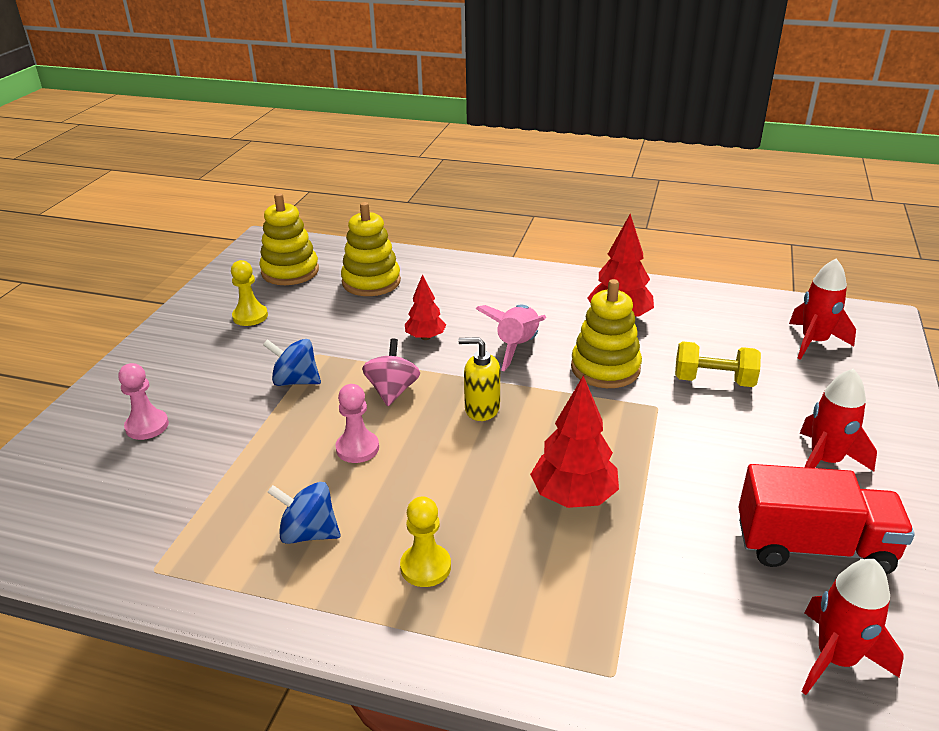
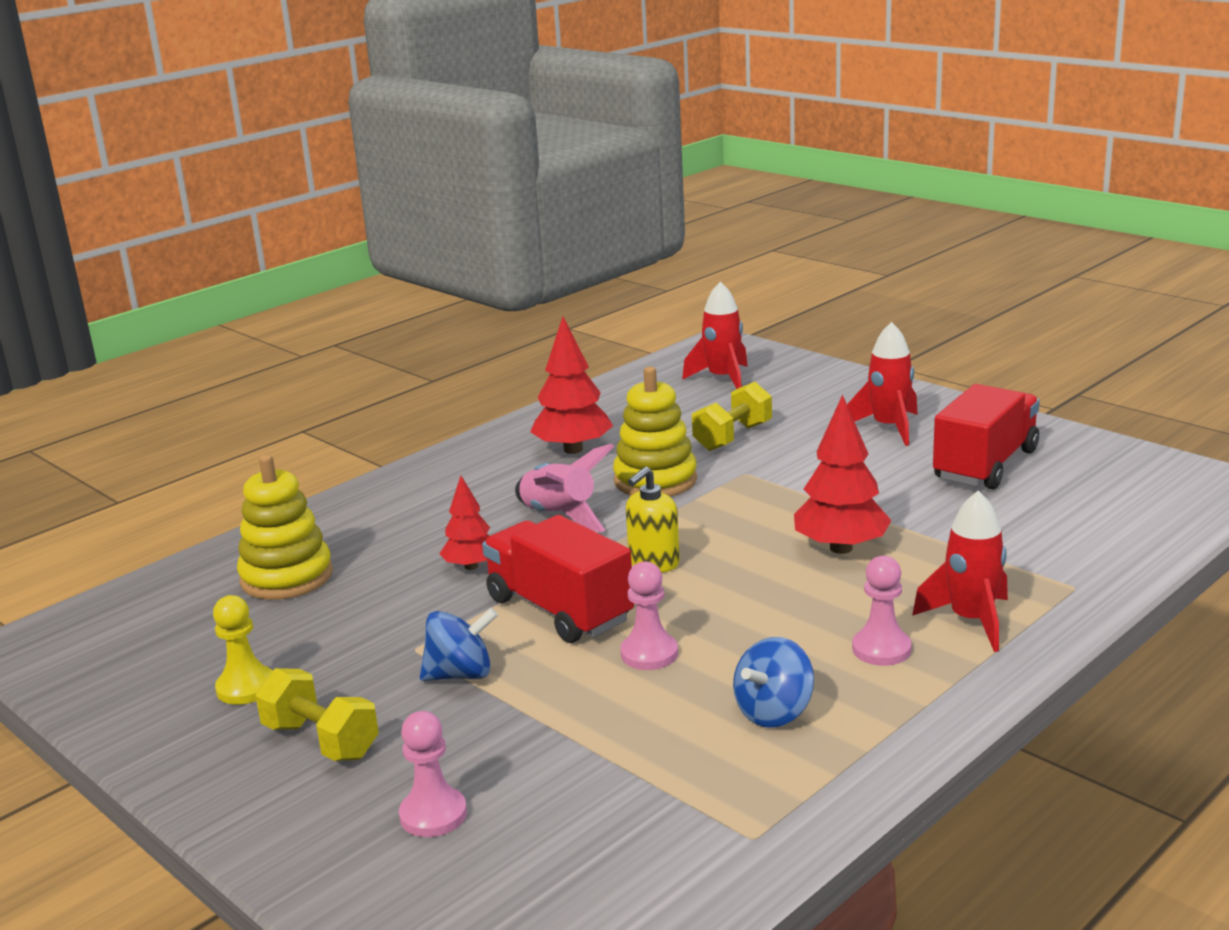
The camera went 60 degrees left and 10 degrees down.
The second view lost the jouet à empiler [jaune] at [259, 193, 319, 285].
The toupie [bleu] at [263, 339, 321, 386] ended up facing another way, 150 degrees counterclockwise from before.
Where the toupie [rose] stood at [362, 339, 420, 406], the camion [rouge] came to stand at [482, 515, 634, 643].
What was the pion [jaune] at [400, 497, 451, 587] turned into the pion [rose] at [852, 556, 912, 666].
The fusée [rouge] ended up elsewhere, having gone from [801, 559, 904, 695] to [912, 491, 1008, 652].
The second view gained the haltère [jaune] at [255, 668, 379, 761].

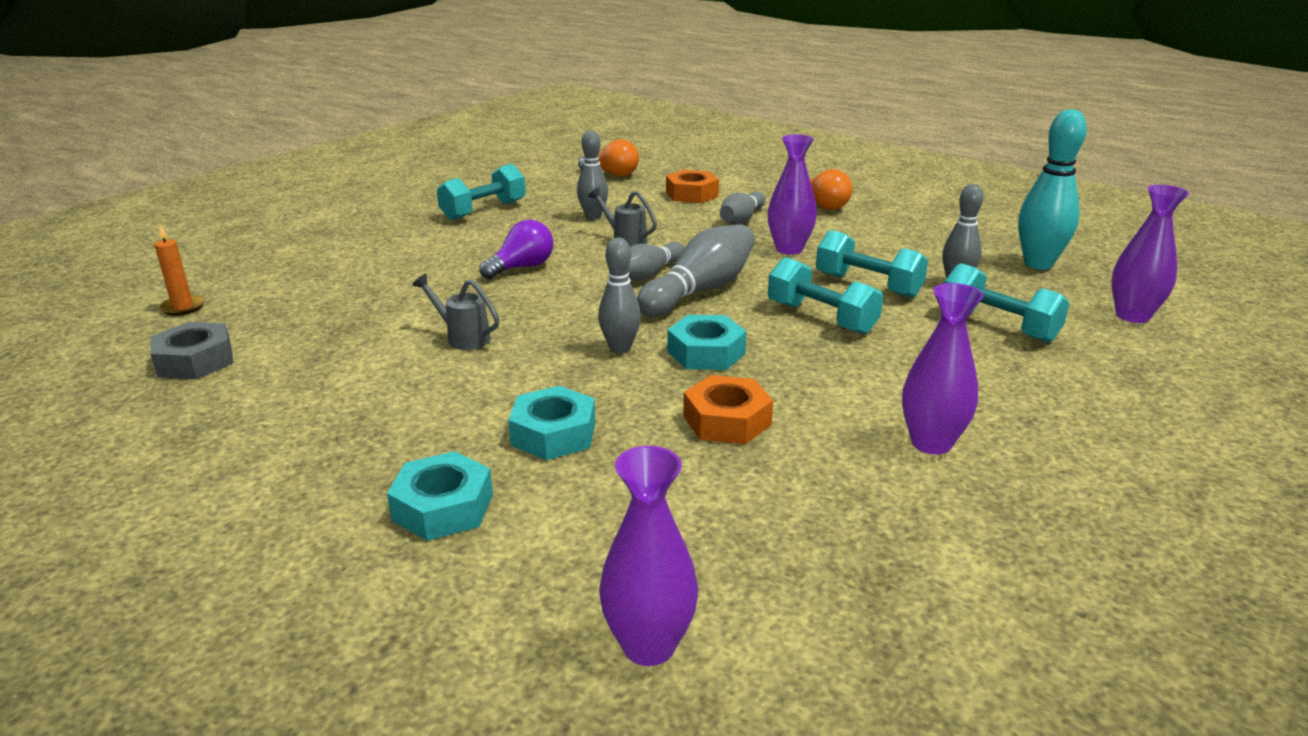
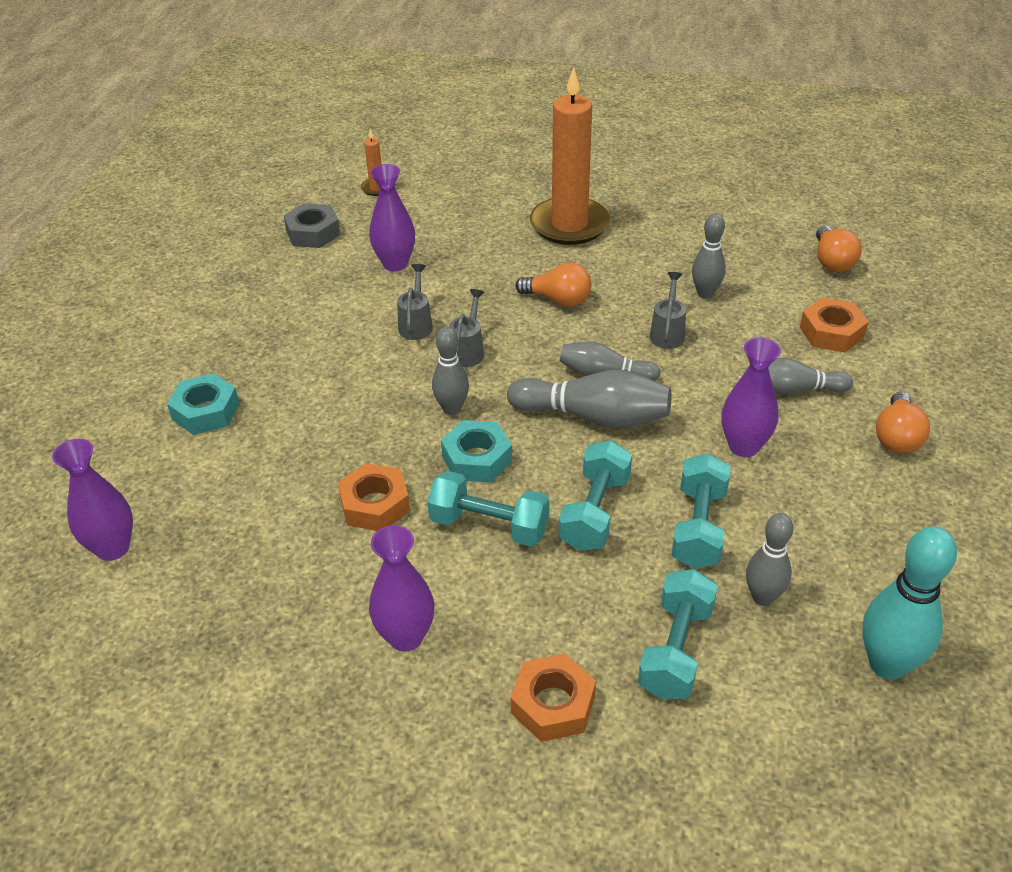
The camera went 65 degrees right and 15 degrees up.
The haltère [turquoise] ended up elsewhere, having gone from [437, 164, 526, 220] to [427, 471, 549, 546].
The vase [violet] ended up elsewhere, having gone from [1111, 185, 1189, 323] to [369, 164, 415, 271].
What was the ampoule [violet] at [480, 220, 553, 279] turned into the ampoule [orange] at [516, 263, 592, 307].
The second view lost the écrou [turquoise] at [508, 386, 595, 460].
The second view gained the bougie [orange] at [530, 67, 610, 245].
The second view gained the arrosoir [gris] at [449, 289, 484, 367].
The second view gained the écrou [orange] at [511, 654, 596, 742].

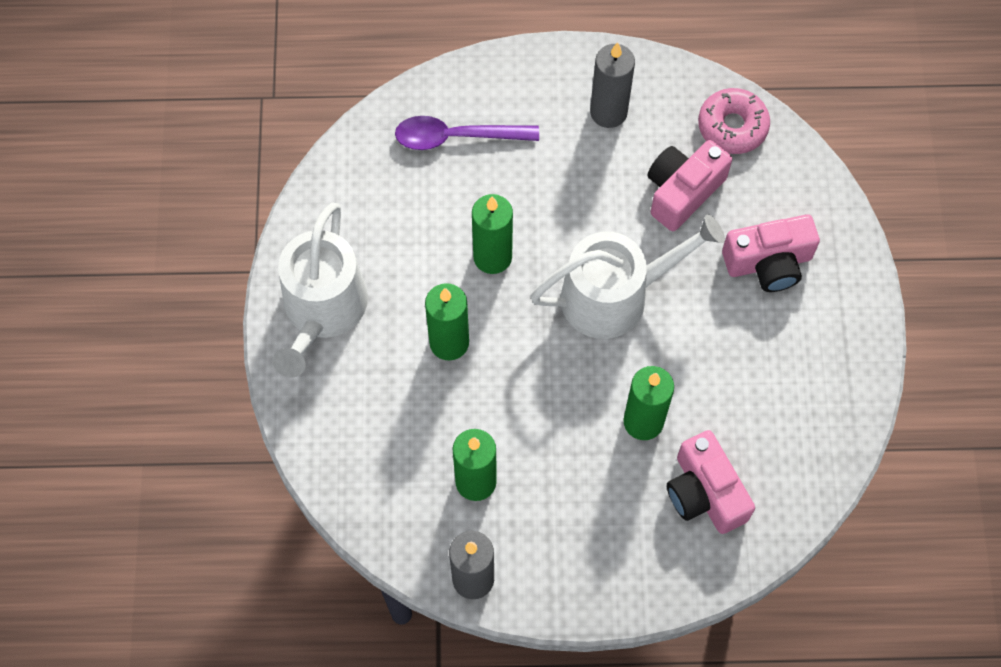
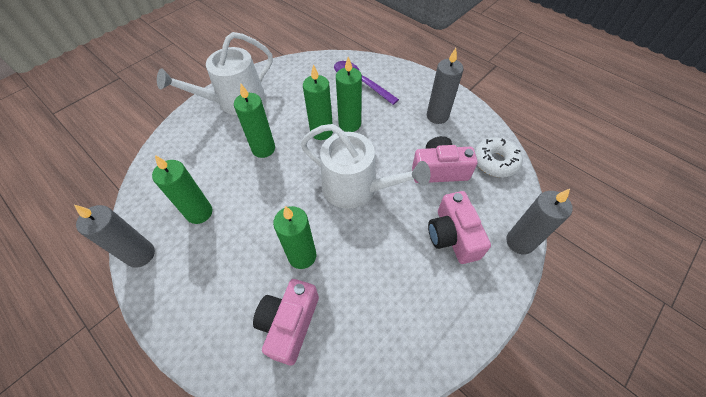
The camera went 45 degrees right and 10 degrees down.
What was the beignet [rose] at [698, 88, 770, 154] turned into the beignet [blanc] at [475, 137, 523, 178].
The appareil photo [rose] at [722, 214, 820, 292] ended up facing another way, 45 degrees clockwise from before.
The second view gained the bougie [vert] at [336, 57, 362, 132].
The second view gained the bougie [gris] at [506, 189, 573, 254].

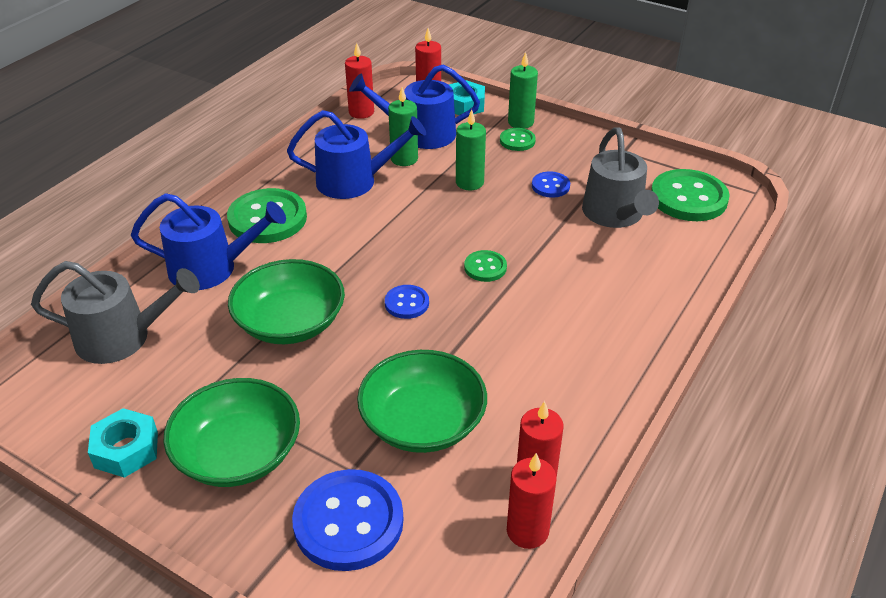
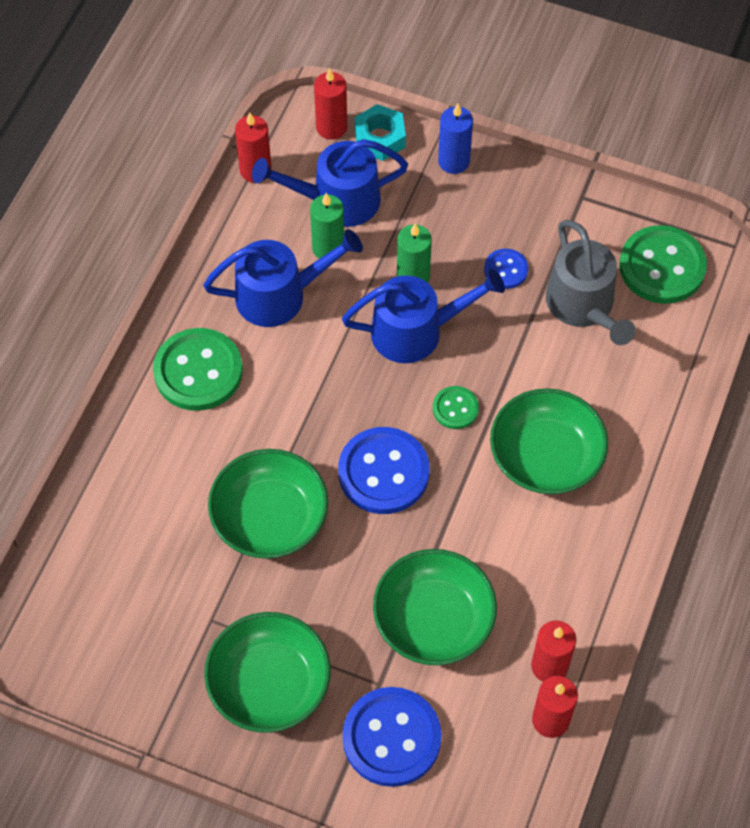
The camera went 10 degrees left and 20 degrees up.
What was the bougie [vert] at [508, 52, 538, 129] turned into the bougie [bleu] at [438, 103, 473, 174].
The second view lost the bouton [vert] at [500, 128, 536, 151].
The arrosoir [bleu] ended up elsewhere, having gone from [131, 193, 286, 290] to [342, 269, 505, 363].
The second view lost the arrosoir [gris] at [31, 261, 200, 364].
The size of the bouton [bleu] at [385, 285, 429, 319] changed by a factor of 1.95.
The second view lost the écrou [turquoise] at [88, 408, 158, 478].
The second view gained the bol [vert] at [490, 388, 608, 494].

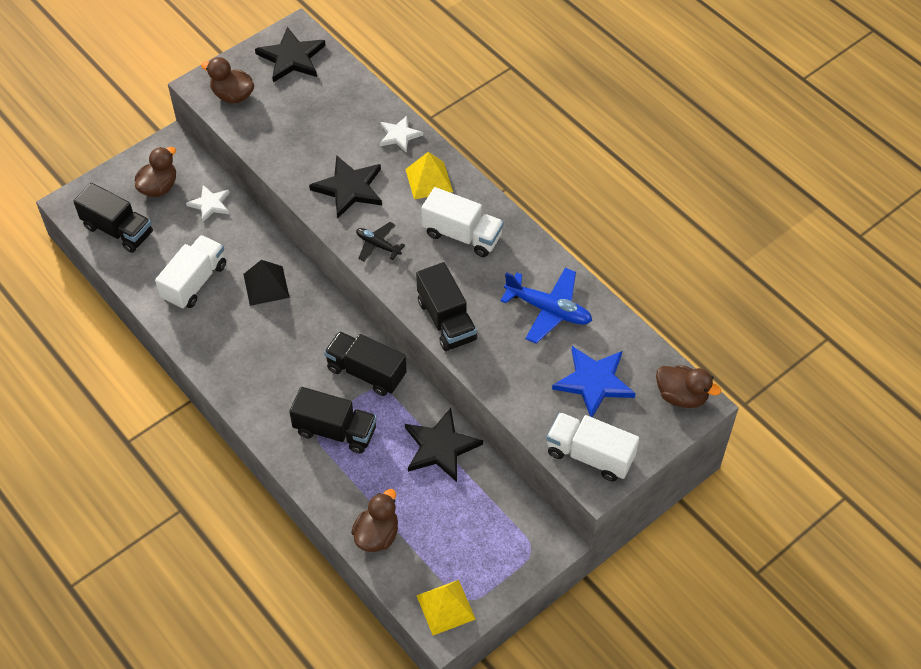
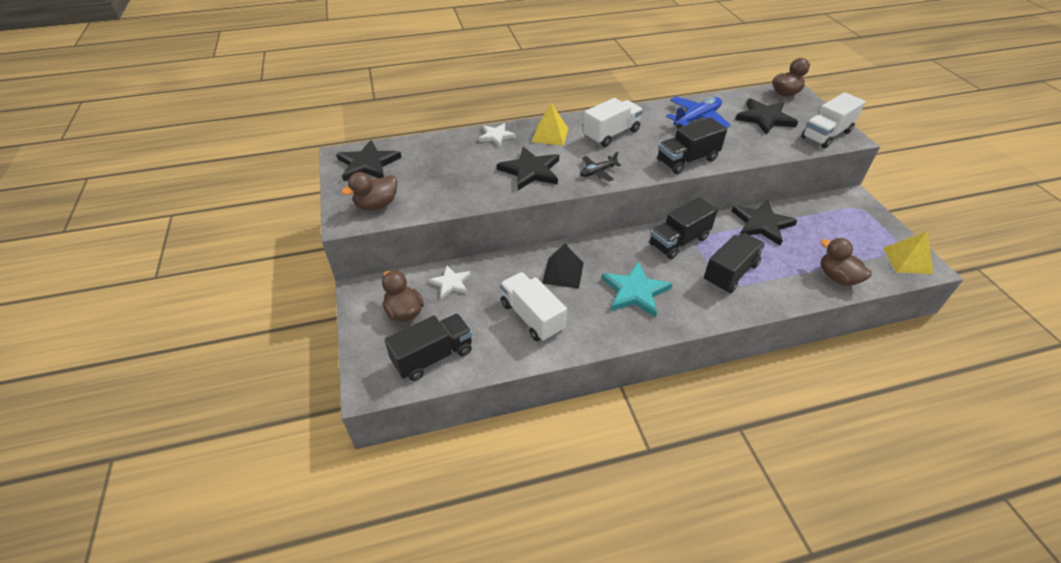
The camera went 65 degrees left and 10 degrees down.
The camion [noir] at [416, 262, 477, 351] ended up facing another way, 150 degrees clockwise from before.
What was the étoile [bleu] at [552, 346, 636, 417] turned into the étoile [noir] at [735, 98, 798, 135].
The second view gained the étoile [turquoise] at [601, 261, 673, 318].

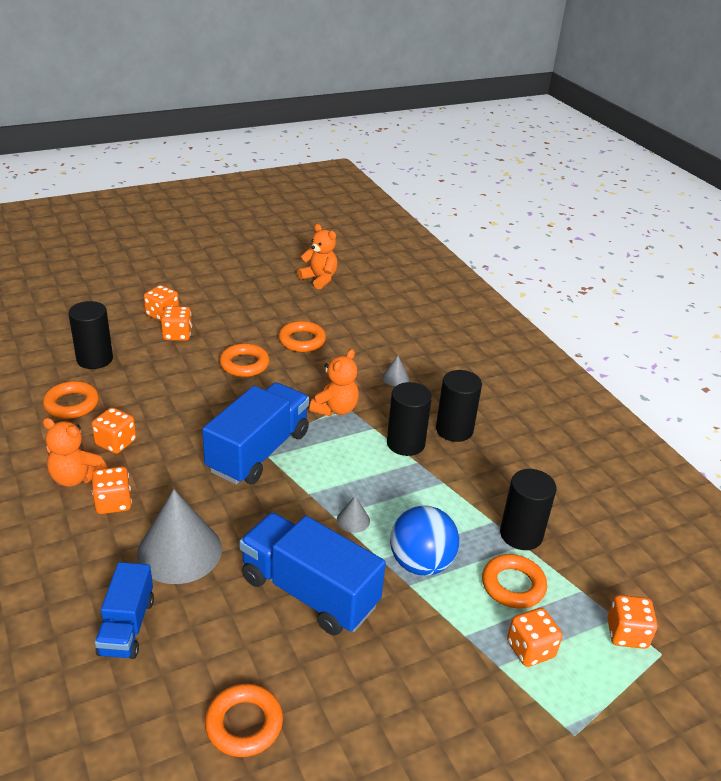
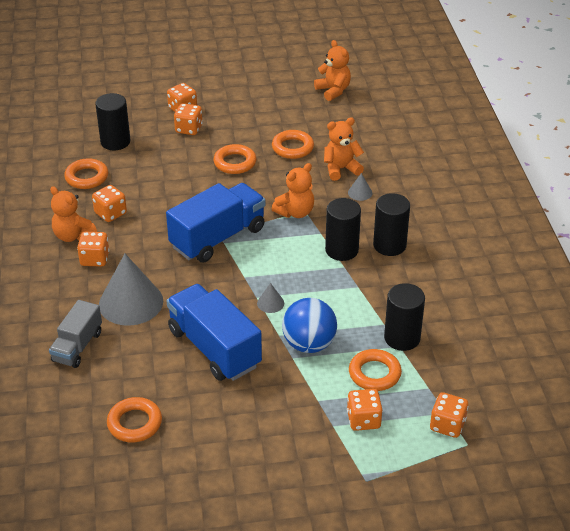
The camera went 20 degrees right and 5 degrees up.
What was the camion [bleu] at [95, 562, 154, 659] turned into the camion [gris] at [49, 300, 102, 368].
The second view gained the ours en peluche [orange] at [324, 117, 364, 181].

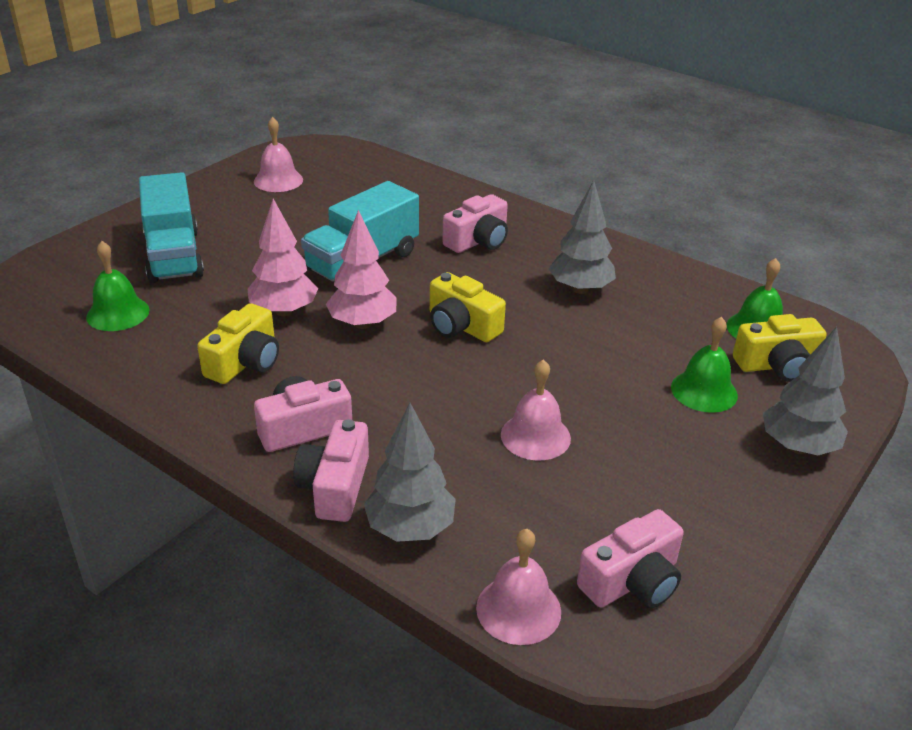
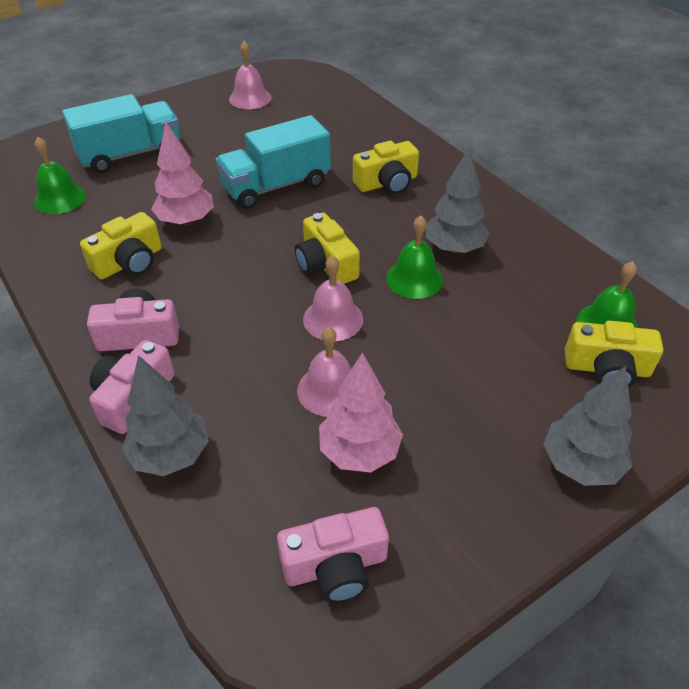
The camera went 20 degrees right and 10 degrees up.
The camion [turquoise] at [139, 172, 204, 283] ended up facing another way, 120 degrees counterclockwise from before.
What was the appareil photo [rose] at [442, 194, 508, 253] turned into the appareil photo [jaune] at [353, 141, 419, 194].
The arbre [rose] ended up elsewhere, having gone from [326, 210, 397, 329] to [319, 352, 403, 472].
The cloche [vert] ended up elsewhere, having gone from [671, 317, 738, 413] to [386, 215, 443, 299].
The cloche [rose] ended up elsewhere, having gone from [476, 529, 561, 645] to [303, 255, 363, 341].

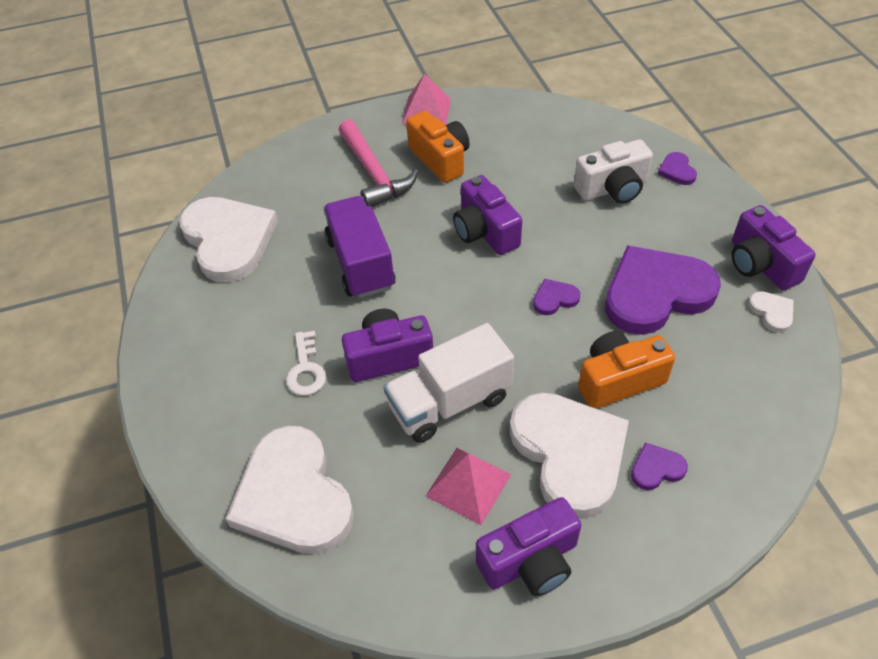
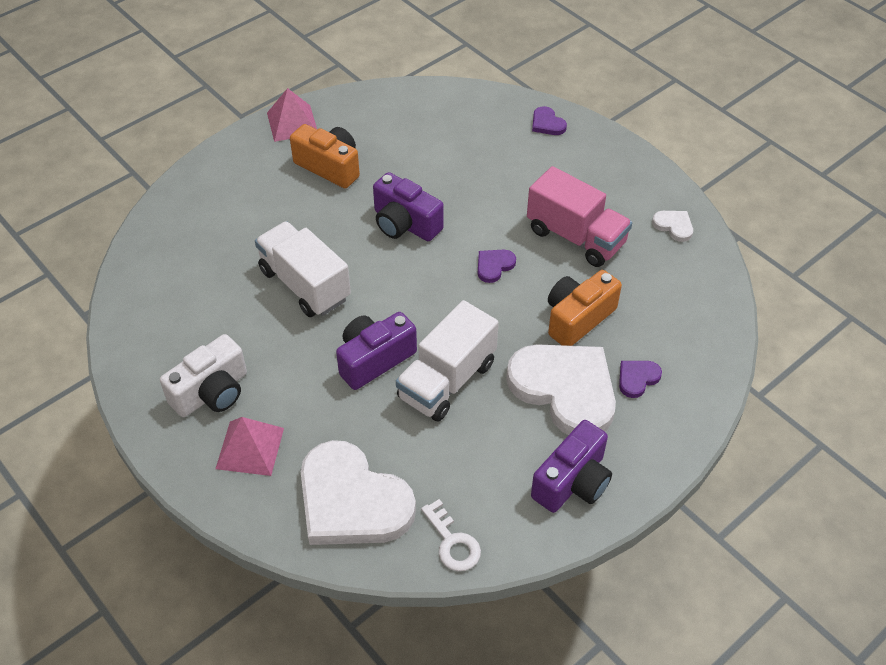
The camera went 25 degrees left and 0 degrees up.
The second view lost the marteau [rose] at [339, 119, 418, 207].
The appareil photo [blanc] ended up elsewhere, having gone from [574, 139, 653, 204] to [160, 334, 247, 417].
What was the camion [violet] at [323, 196, 395, 298] turned into the camion [blanc] at [255, 221, 351, 317].
The second view lost the cœur [blanc] at [179, 197, 278, 283].
The second view lost the appareil photo [violet] at [732, 205, 816, 290].
Where the cœur [violet] stood at [605, 245, 721, 335], the camion [rose] came to stand at [527, 166, 632, 267].
The clé [blanc] ended up elsewhere, having gone from [286, 331, 326, 396] to [421, 499, 481, 571].
The pyramide [rose] ended up elsewhere, having gone from [426, 448, 511, 525] to [216, 417, 284, 476].

